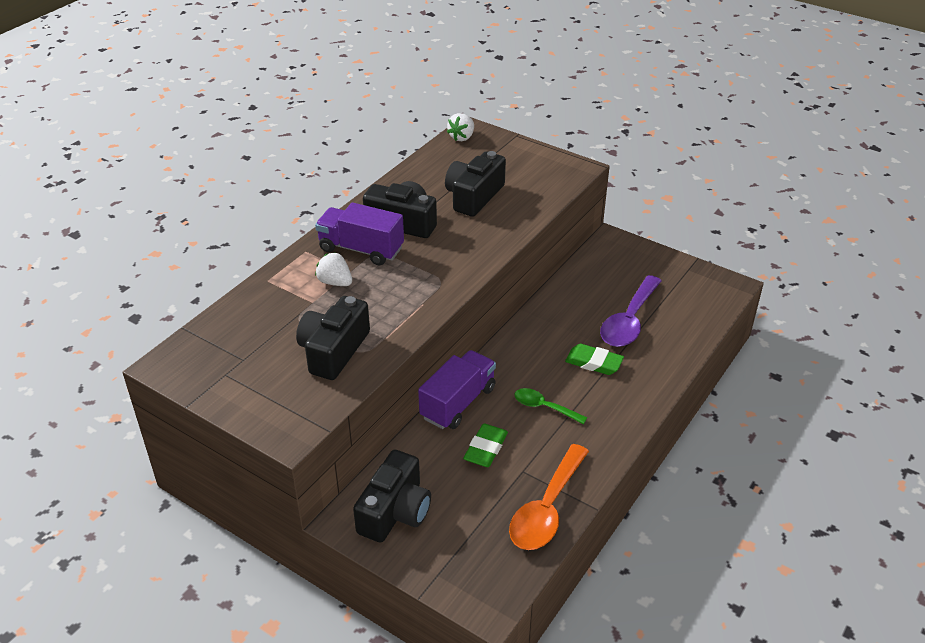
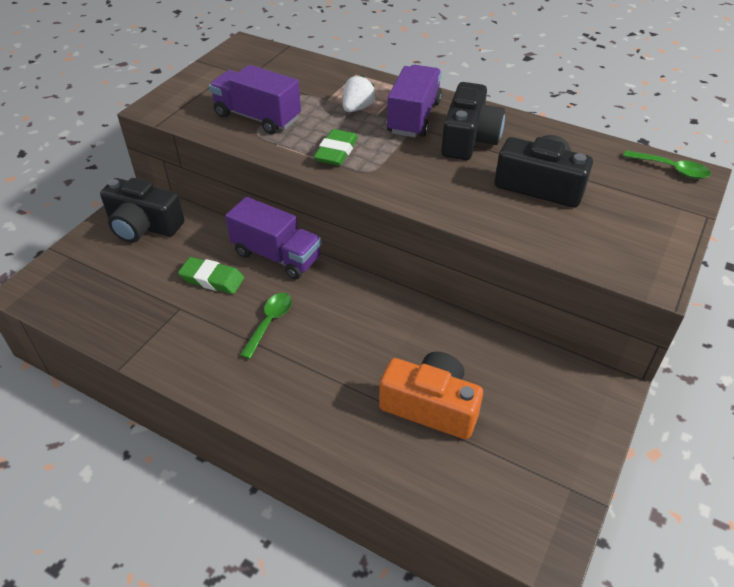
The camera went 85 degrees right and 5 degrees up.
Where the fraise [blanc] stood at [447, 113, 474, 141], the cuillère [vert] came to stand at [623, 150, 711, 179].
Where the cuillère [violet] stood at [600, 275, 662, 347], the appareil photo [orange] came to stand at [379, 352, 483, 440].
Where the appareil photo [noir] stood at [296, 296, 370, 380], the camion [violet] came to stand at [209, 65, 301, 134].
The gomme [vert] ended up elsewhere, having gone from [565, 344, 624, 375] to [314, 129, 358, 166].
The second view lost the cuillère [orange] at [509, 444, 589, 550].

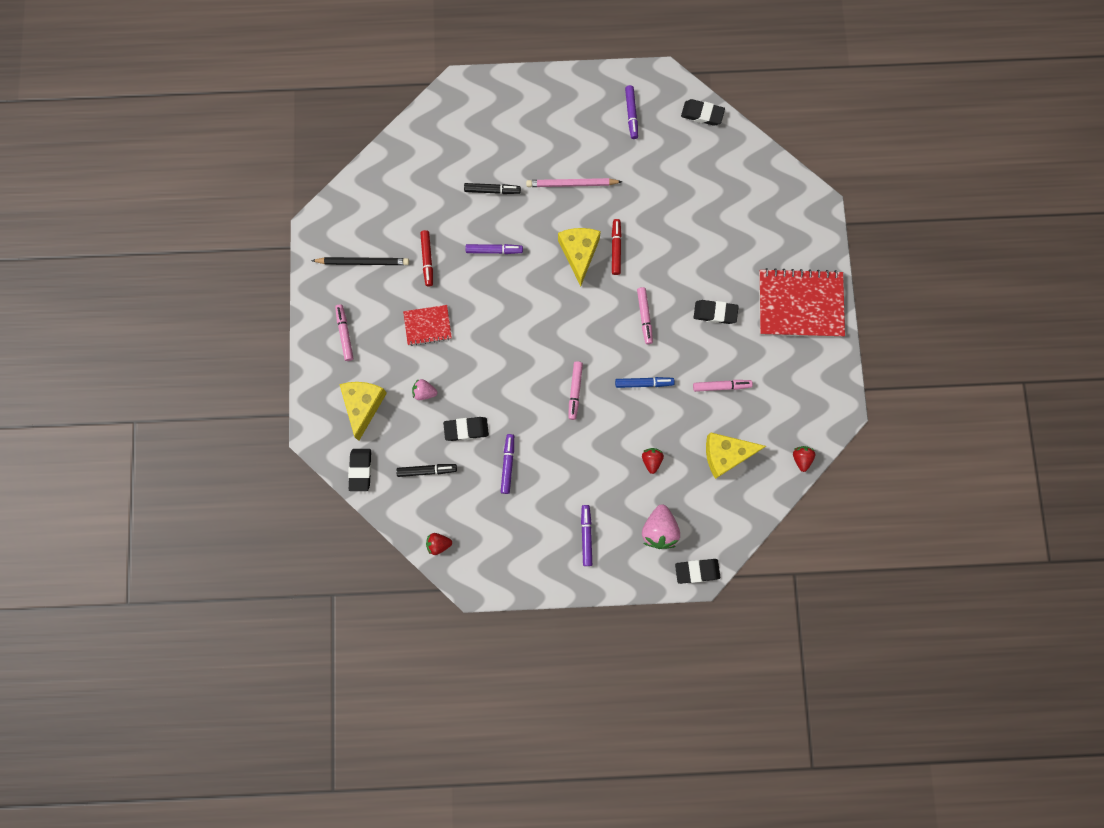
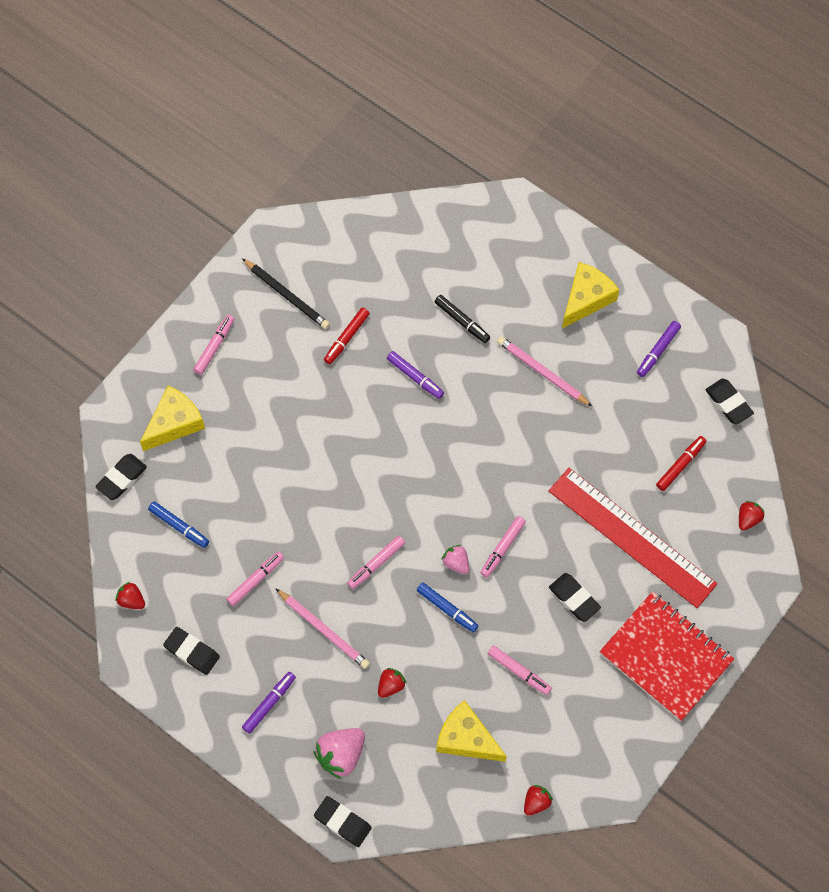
The camera went 40 degrees right and 10 degrees down.
The feutre [rouge] ended up elsewhere, having gone from [612, 219, 622, 275] to [656, 436, 707, 491].
The fromage [jaune] ended up elsewhere, having gone from [558, 228, 601, 287] to [562, 262, 619, 328].
The second view lost the carnet [rouge] at [403, 305, 452, 346].
The fraise [rose] ended up elsewhere, having gone from [412, 379, 438, 400] to [441, 545, 469, 574].
The gomme [noir] ended up elsewhere, having gone from [443, 417, 489, 441] to [163, 627, 220, 675].
What was the feutre [violet] at [501, 434, 514, 494] turned into the feutre [rose] at [226, 551, 284, 606].
What was the feutre [noir] at [396, 464, 457, 477] turned into the feutre [bleu] at [148, 501, 209, 548].
The second view gained the règle [rouge] at [549, 468, 717, 608].
The second view gained the fraise [rouge] at [739, 501, 765, 531].
The second view gained the crayon [rose] at [275, 588, 370, 669].

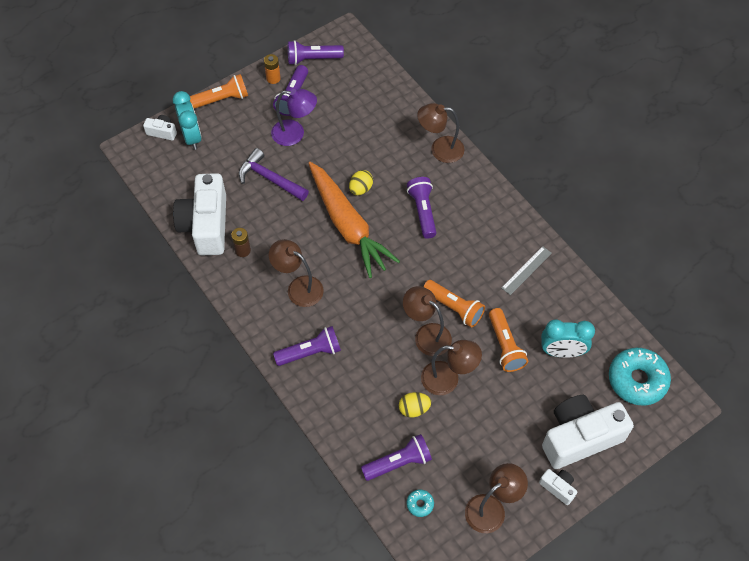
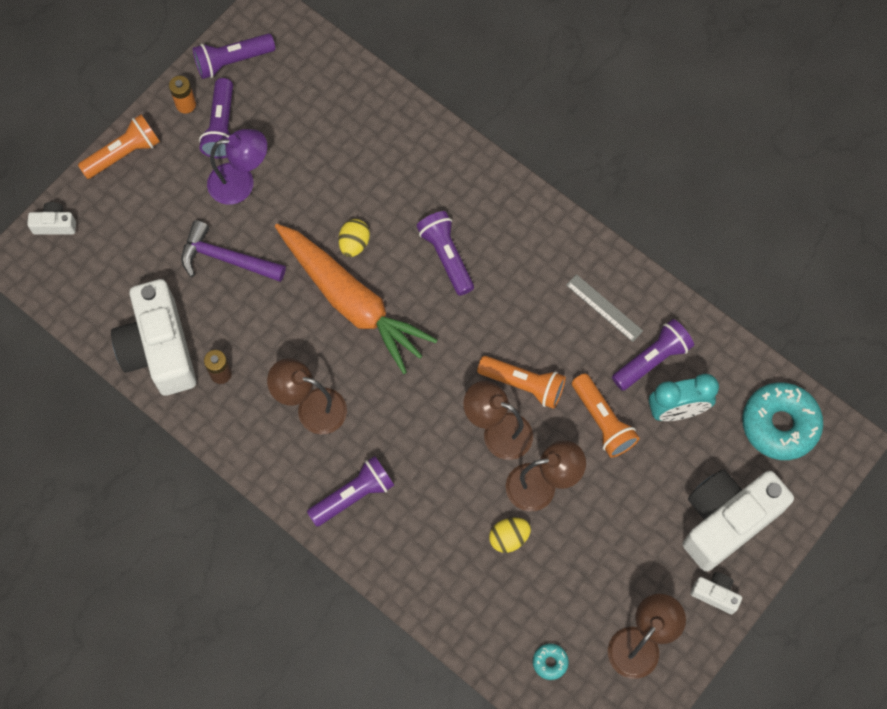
The camera went 15 degrees left and 10 degrees up.
The second view lost the réveil [turquoise] at [173, 91, 202, 150].
The second view lost the lampe [marron] at [417, 103, 464, 163].
The règle [gris] at [501, 246, 552, 295] ended up facing another way, 75 degrees counterclockwise from before.
The lampe de poche [violet] ended up elsewhere, having gone from [361, 434, 432, 481] to [612, 319, 694, 391].

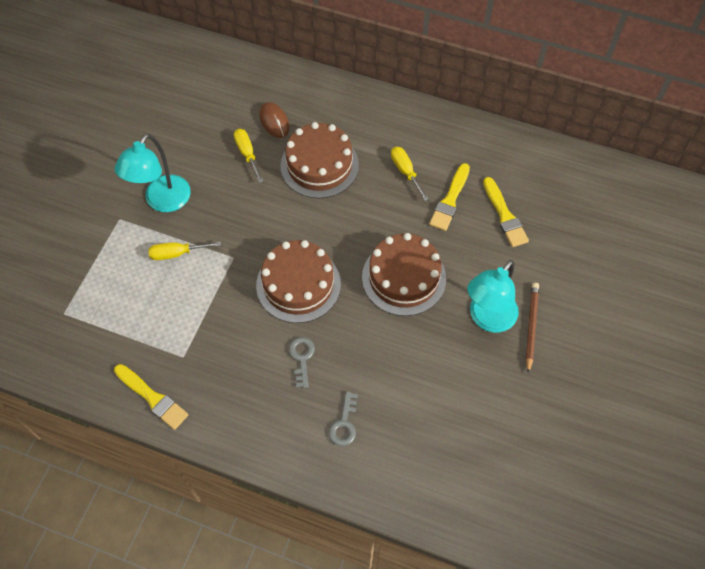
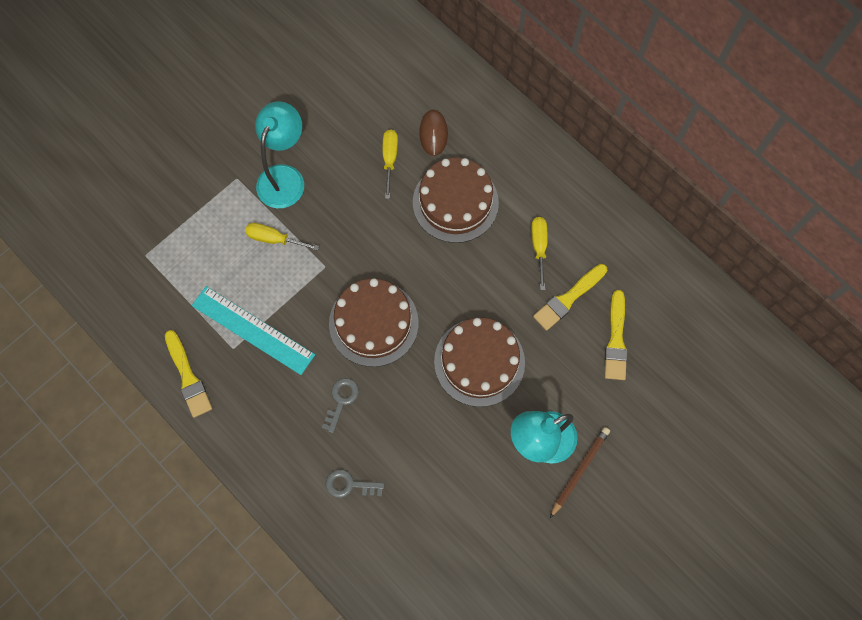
The camera went 25 degrees right and 10 degrees up.
The lampe [turquoise] at [115, 134, 191, 212] ended up facing another way, 150 degrees clockwise from before.
The clé [gris] at [328, 392, 358, 446] ended up facing another way, 60 degrees clockwise from before.
The second view gained the règle [turquoise] at [192, 286, 315, 375].

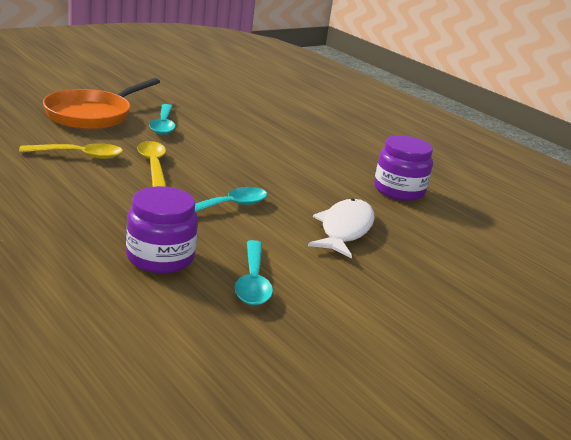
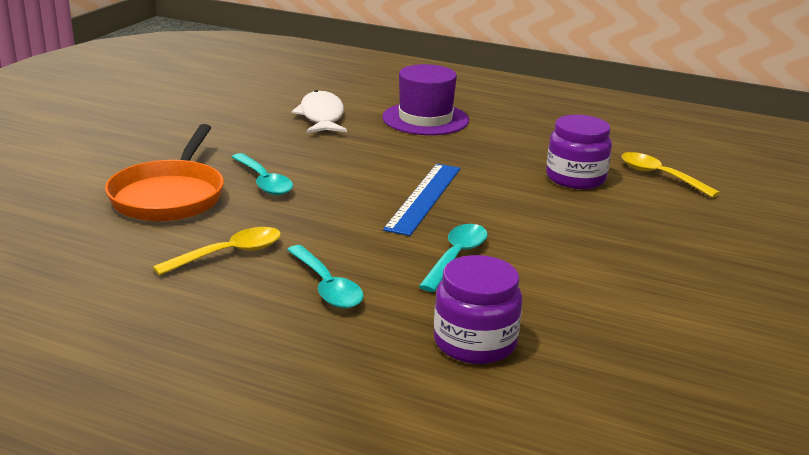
The camera went 25 degrees left and 0 degrees up.
The cuillère [jaune] ended up elsewhere, having gone from [137, 141, 166, 187] to [621, 152, 720, 198].
The poisson [blanc] ended up elsewhere, having gone from [308, 198, 374, 259] to [291, 90, 347, 133].
The cuillère [turquoise] ended up elsewhere, having gone from [234, 240, 273, 305] to [287, 245, 364, 308].
The second view gained the chapeau [violet] at [382, 64, 469, 135].
The second view gained the règle [bleu] at [383, 164, 461, 236].

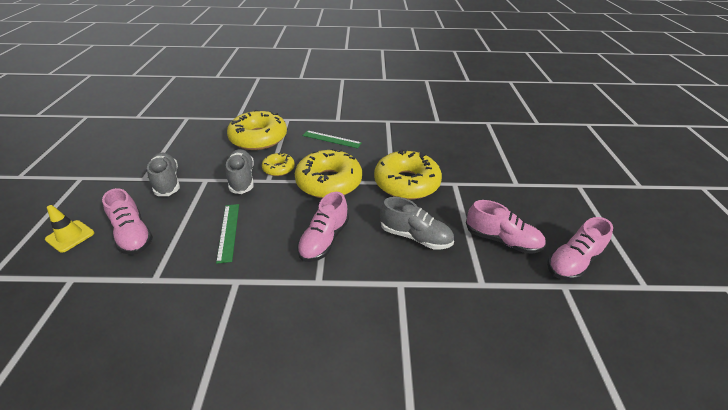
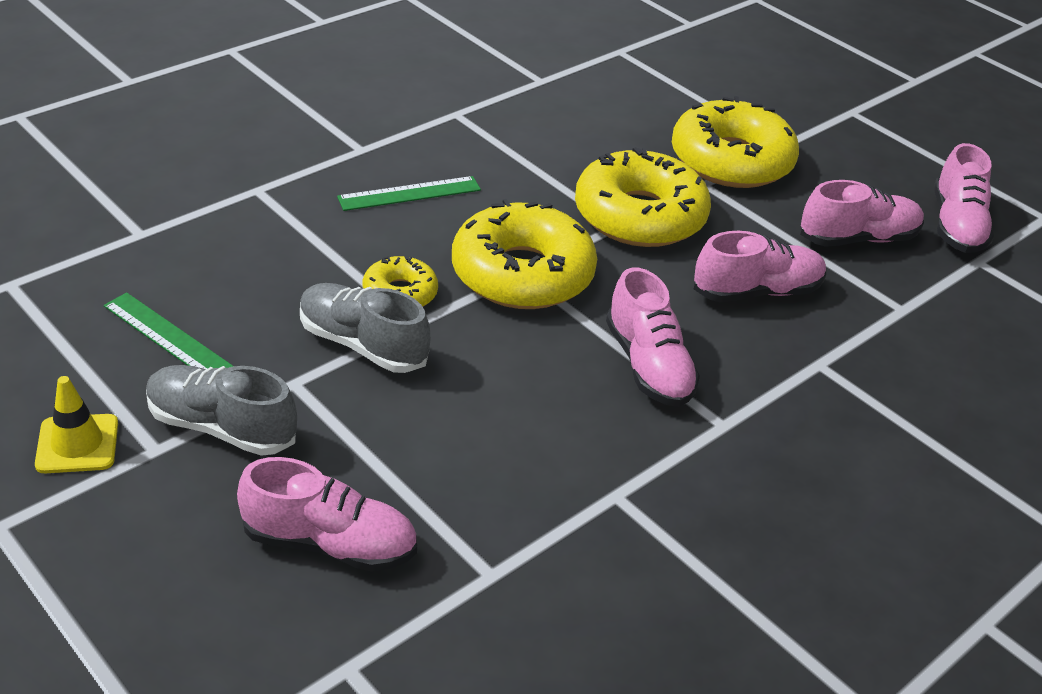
The camera went 45 degrees left and 0 degrees up.
The beignet [jaune] ended up elsewhere, having gone from [227, 110, 287, 150] to [672, 96, 799, 188].
What was the chaussure [gris] at [380, 197, 454, 249] turned into the chaussure [rose] at [694, 231, 826, 302].
The règle [vert] ended up elsewhere, having gone from [216, 204, 239, 264] to [104, 292, 233, 369].
The cône de chantier [jaune] ended up elsewhere, having gone from [45, 205, 94, 253] to [35, 376, 118, 473].

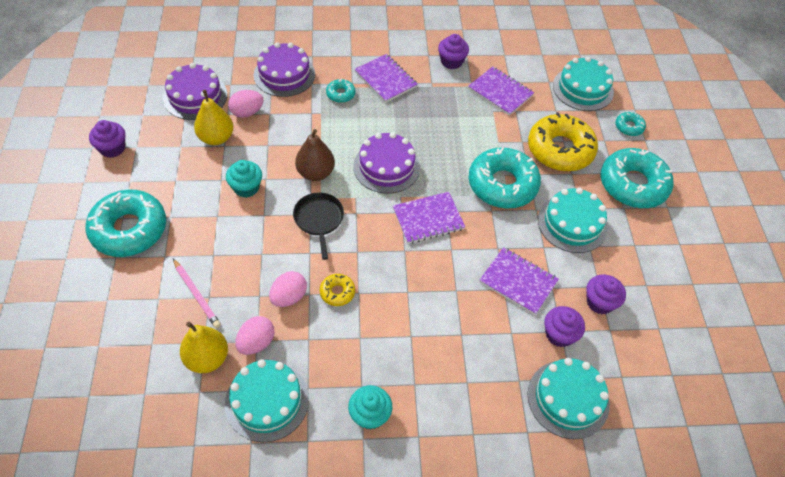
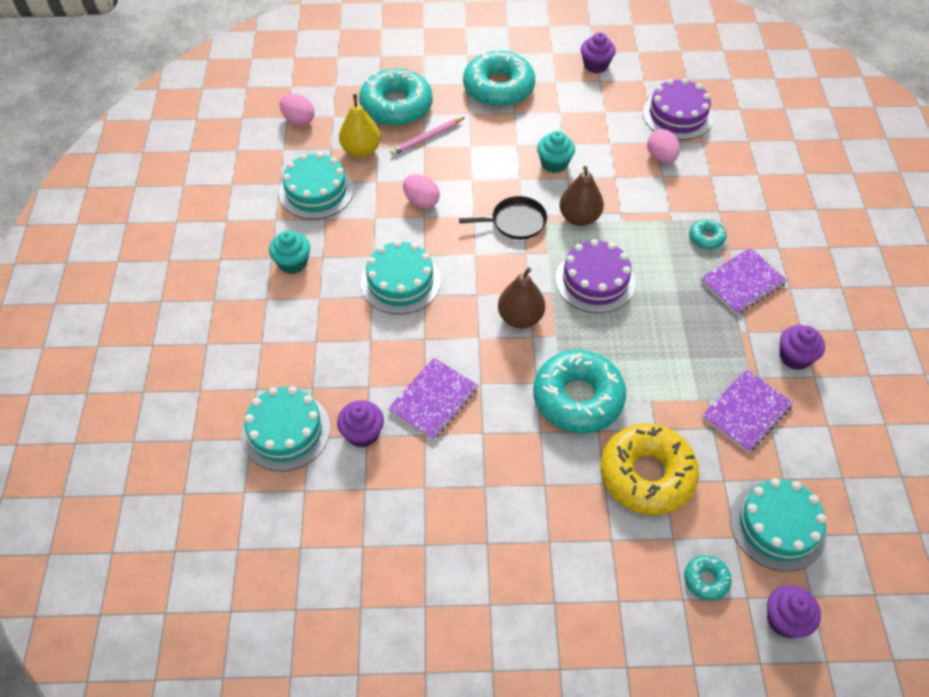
The camera went 95 degrees right and 0 degrees up.
The second view lost the gâteau [violet] at [254, 42, 315, 97].
The second view lost the poire [jaune] at [194, 90, 233, 145].
The beignet [turquoise] ended up elsewhere, having gone from [600, 148, 674, 208] to [359, 68, 433, 126].
The gâteau [turquoise] ended up elsewhere, having gone from [538, 188, 608, 253] to [361, 240, 441, 315].
Where the carnet [violet] stood at [393, 192, 465, 244], the poire [marron] came to stand at [498, 267, 545, 329].
The second view lost the beignet [jaune] at [320, 274, 355, 306].
The muffin [violet] ended up elsewhere, having gone from [586, 274, 626, 314] to [767, 585, 821, 638].
The œuf [rose] ended up elsewhere, having gone from [235, 316, 274, 355] to [279, 94, 314, 126].

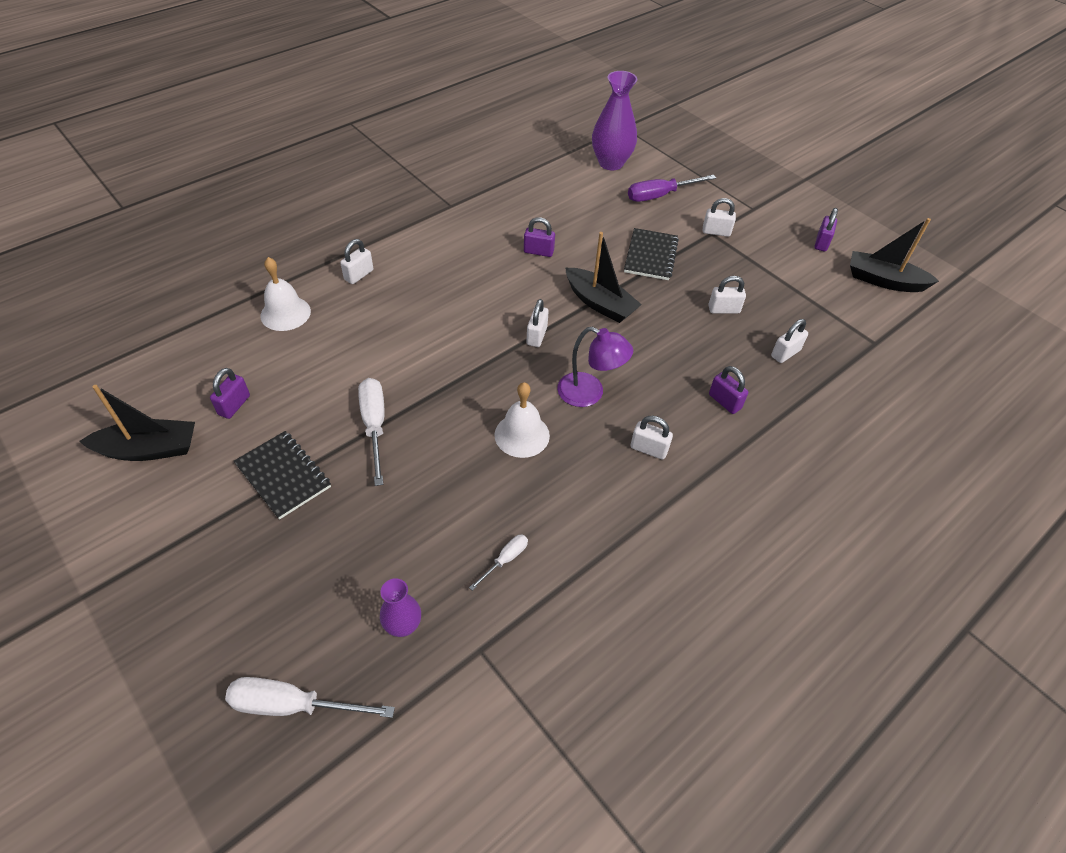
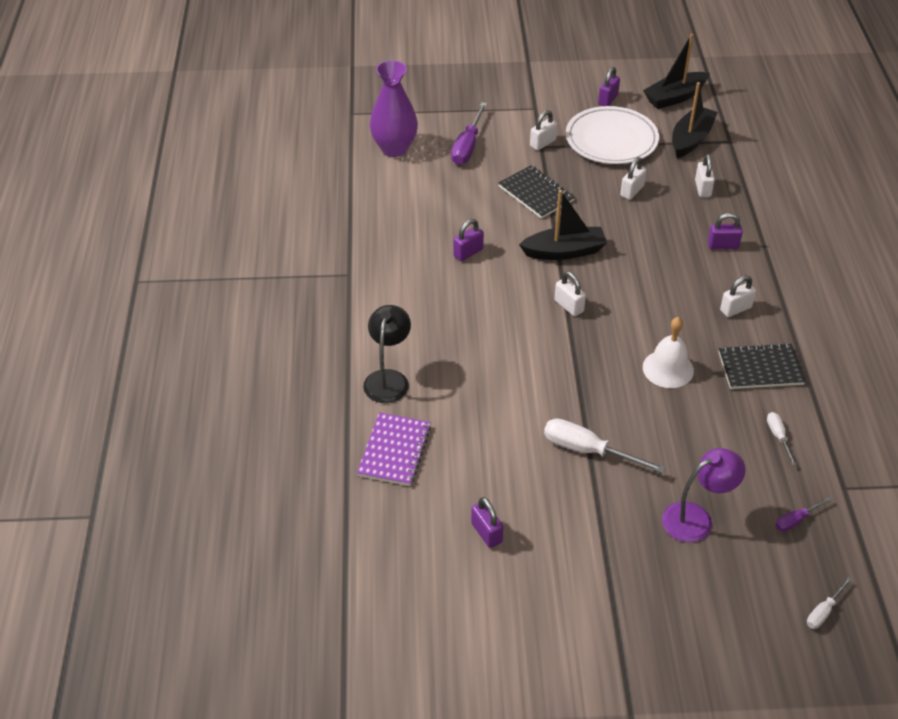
The camera went 50 degrees left and 5 degrees down.
The cadenas [violet] at [815, 208, 838, 251] ended up facing another way, 60 degrees clockwise from before.
Where the cadenas [blanc] stood at [340, 239, 373, 284], the lampe [noir] came to stand at [363, 305, 411, 403].
Where the cloche [blanc] stood at [260, 257, 311, 331], the carnet [violet] came to stand at [357, 412, 431, 486].
The lampe [violet] ended up elsewhere, having gone from [557, 327, 633, 407] to [662, 448, 745, 542].
The bateau [noir] ended up elsewhere, having gone from [79, 385, 195, 461] to [672, 82, 718, 158].
The carnet [noir] ended up elsewhere, having gone from [234, 431, 331, 520] to [719, 343, 806, 389].
Where the vase [violet] stood at [380, 578, 421, 637], the tournevis [violet] came to stand at [775, 497, 833, 532].
The size of the tournevis [blanc] at [225, 677, 395, 718] changed by a factor of 0.54.
The second view gained the assiette [blanc] at [566, 106, 659, 164].

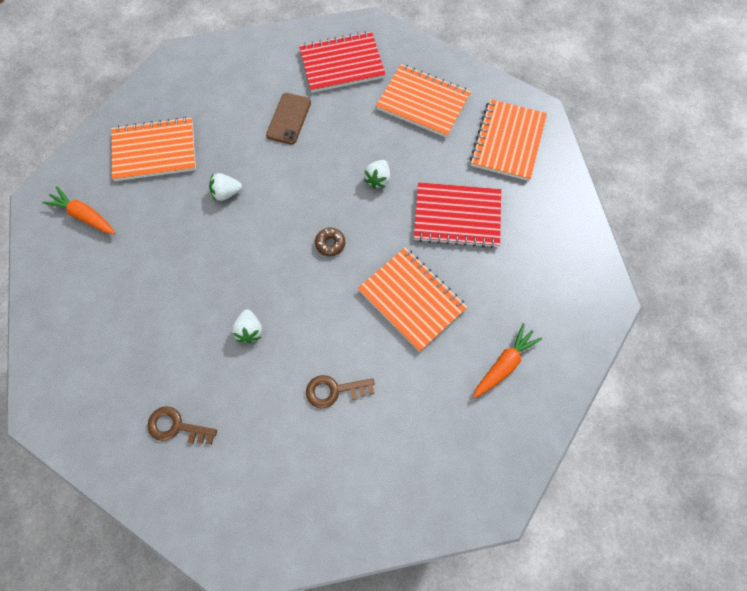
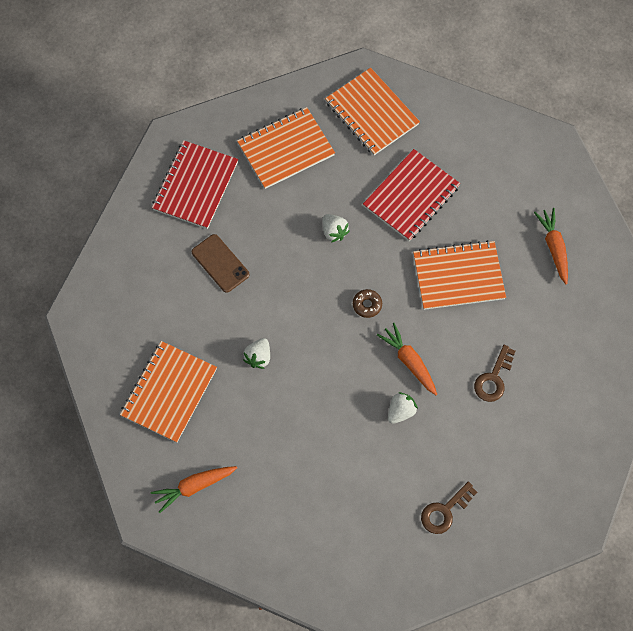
The camera went 55 degrees left and 0 degrees up.
The fraise [blanc] at [232, 309, 262, 343] ended up facing another way, 75 degrees counterclockwise from before.
The second view gained the carotte [orange] at [377, 323, 437, 395].

